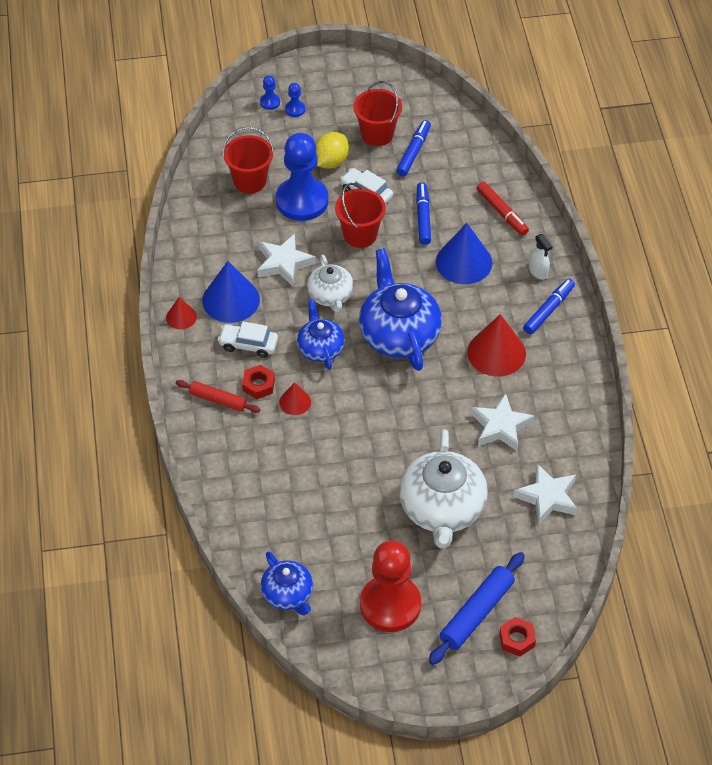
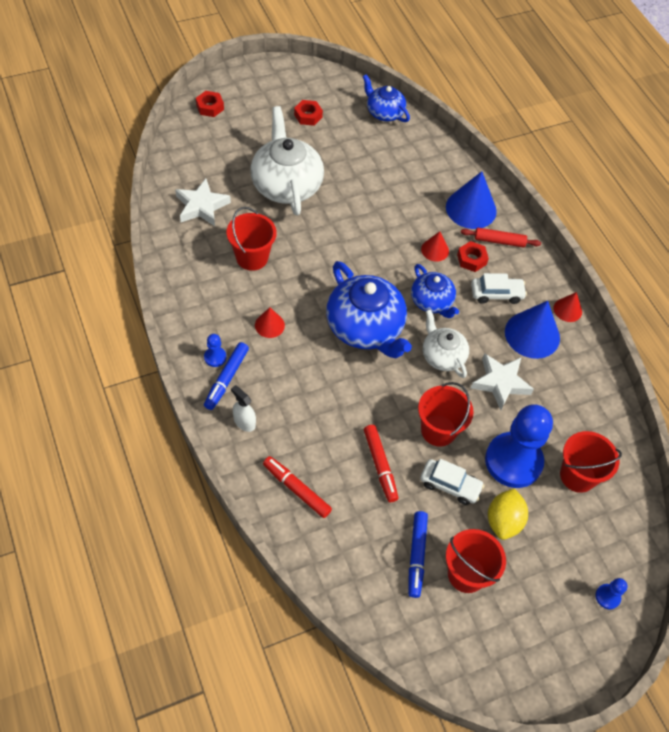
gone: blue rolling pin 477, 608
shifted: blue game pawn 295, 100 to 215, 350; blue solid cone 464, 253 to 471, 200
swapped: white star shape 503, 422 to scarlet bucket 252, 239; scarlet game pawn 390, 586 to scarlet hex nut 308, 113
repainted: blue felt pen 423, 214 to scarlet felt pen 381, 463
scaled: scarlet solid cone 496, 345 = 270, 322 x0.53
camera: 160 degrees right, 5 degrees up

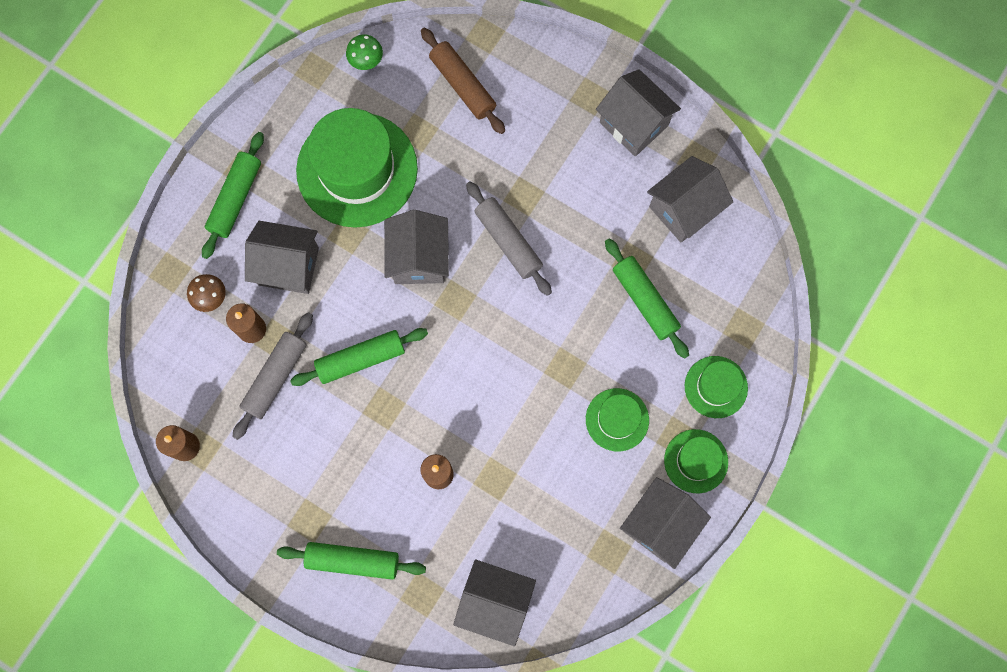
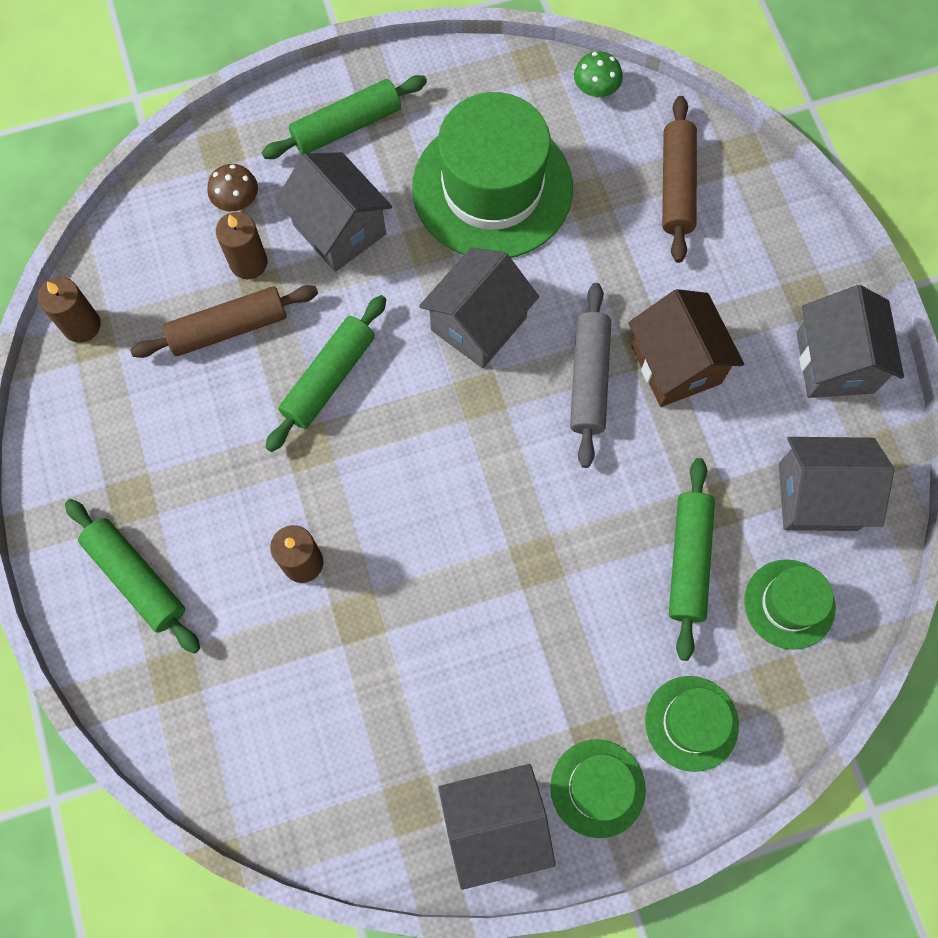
gone: ash-grey house 494, 602
new: dark brown house 686, 348
shifted: green tall hat 617, 419 to 789, 604
repainted: ash-grey rolling pin 273, 376 to dark brown rolling pin 224, 321
rotated: green rolling pin 359, 357 = 325, 373 75 degrees counterclockwise
camera: 40 degrees right, 5 degrees down

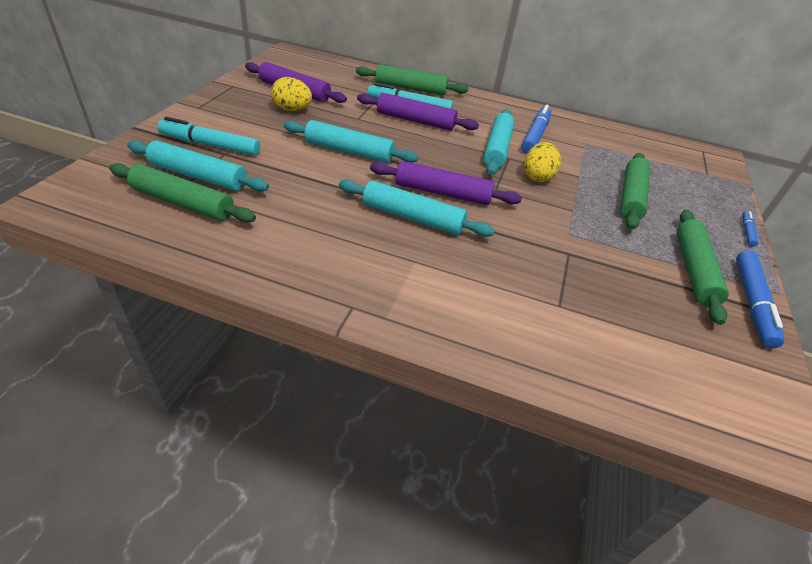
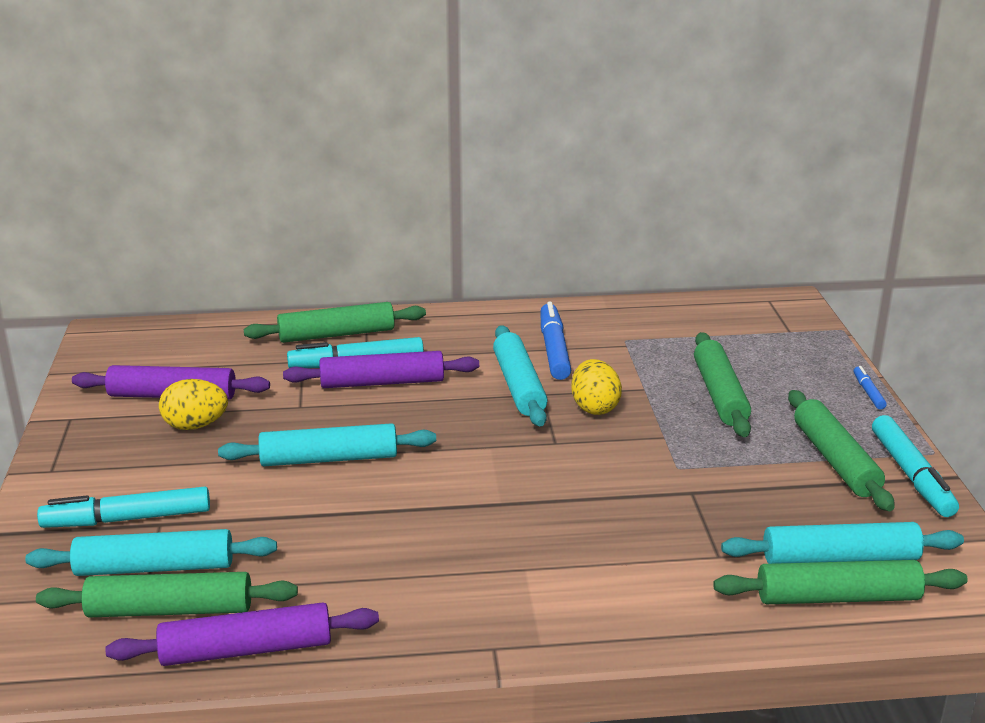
new: green rolling pin 840, 582
shifted: violet rolling pin 446, 183 to 242, 634; turquoise rolling pin 417, 208 to 842, 543
repainted: blue felt pen 760, 299 to turquoise felt pen 915, 466
camera: 20 degrees left, 15 degrees down

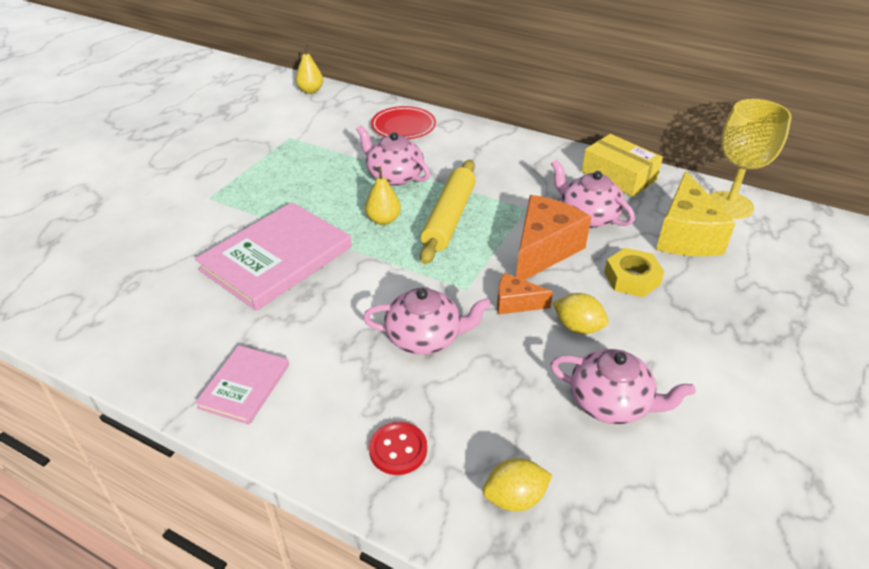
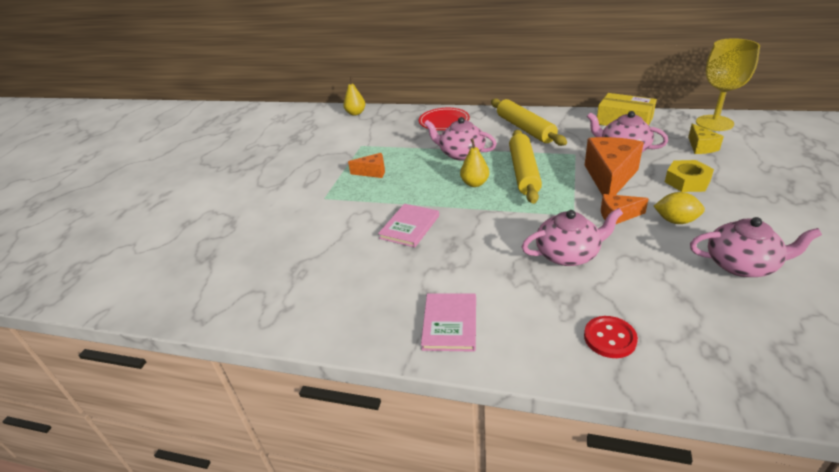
gone: yellow toy lemon 517, 485
new: bright orange cheese 366, 165; yellow rolling pin 529, 122
scaled: rosy hardback 273, 256 = 408, 225 x0.53; yellow cheese 696, 213 = 706, 139 x0.52
camera: 10 degrees left, 5 degrees down

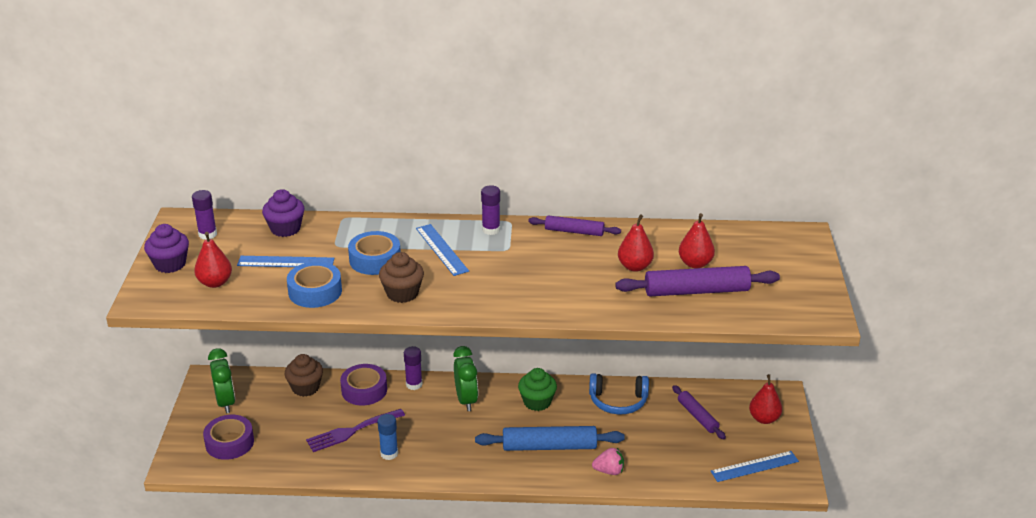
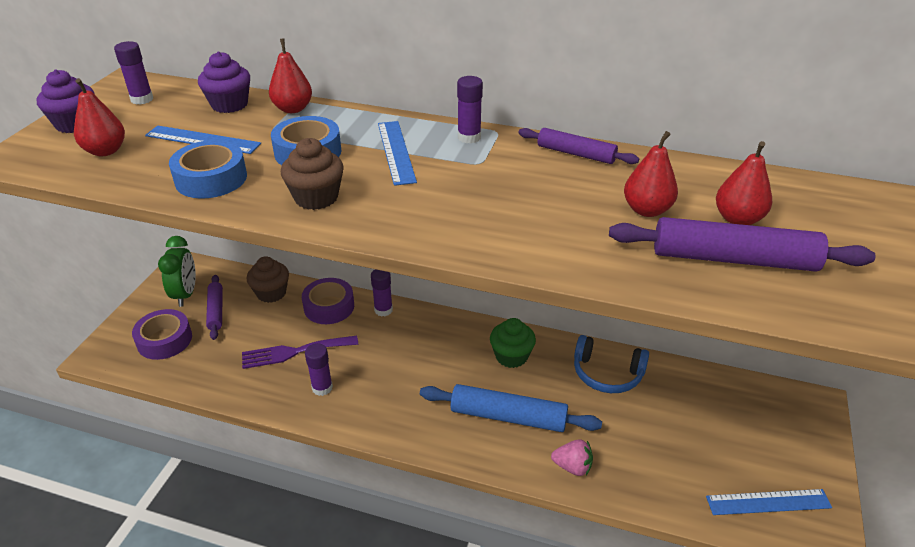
gone: green clock 465, 378
shifted: violet rolling pin 699, 412 to 214, 307; scarlet pear fruit 765, 399 to 290, 75
repainted: blue stick of glue 388, 437 to violet stick of glue 319, 369
camera: 15 degrees right, 5 degrees up

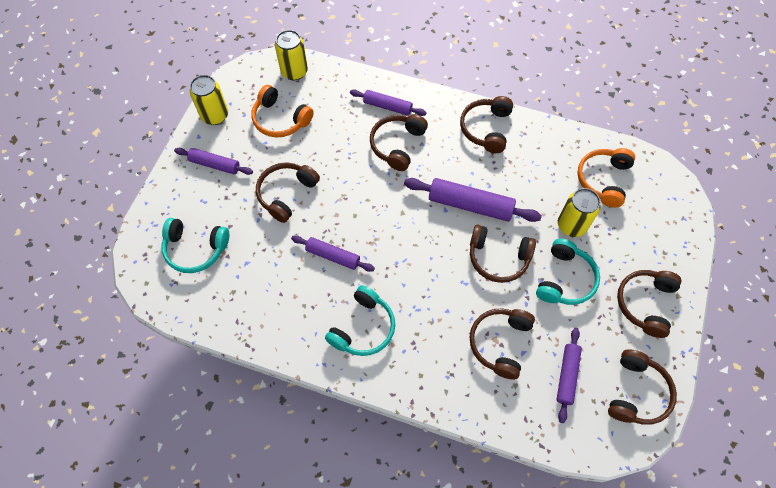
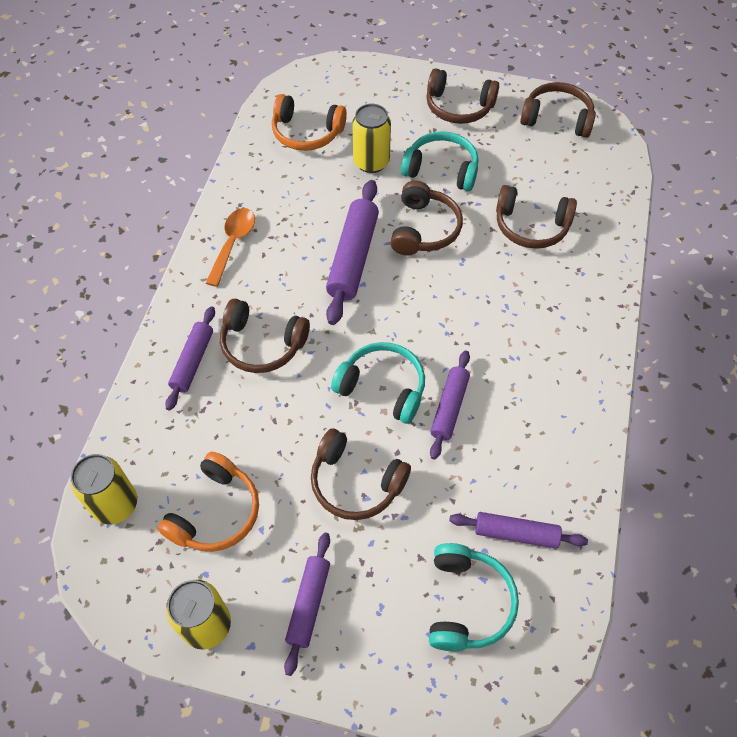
shifted: turquoise headphones 360, 320 to 378, 383; violet rolling pin 569, 375 to 518, 530
swapped: dark brown headphones 486, 124 to bright orange teaspoon 230, 247
camera: 95 degrees left, 5 degrees down

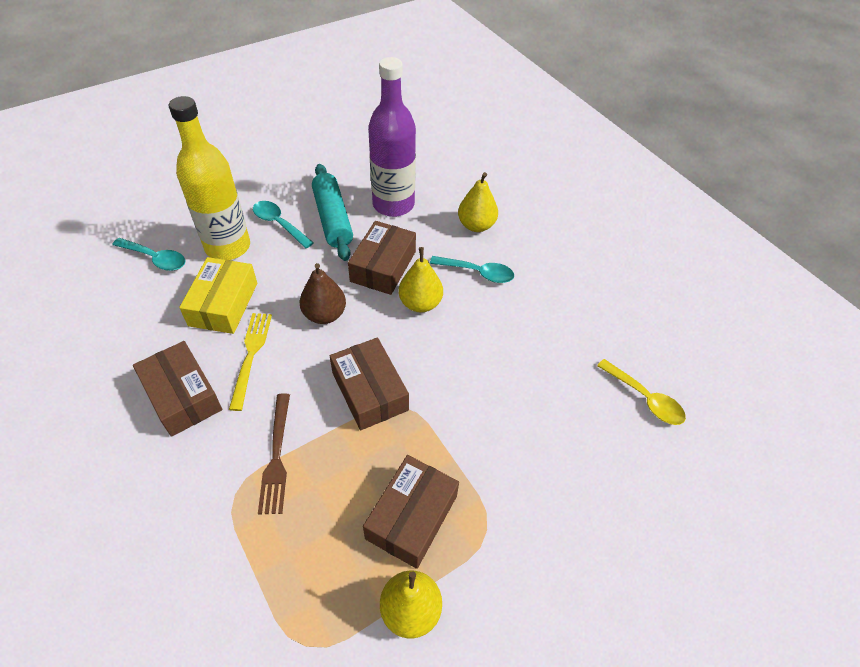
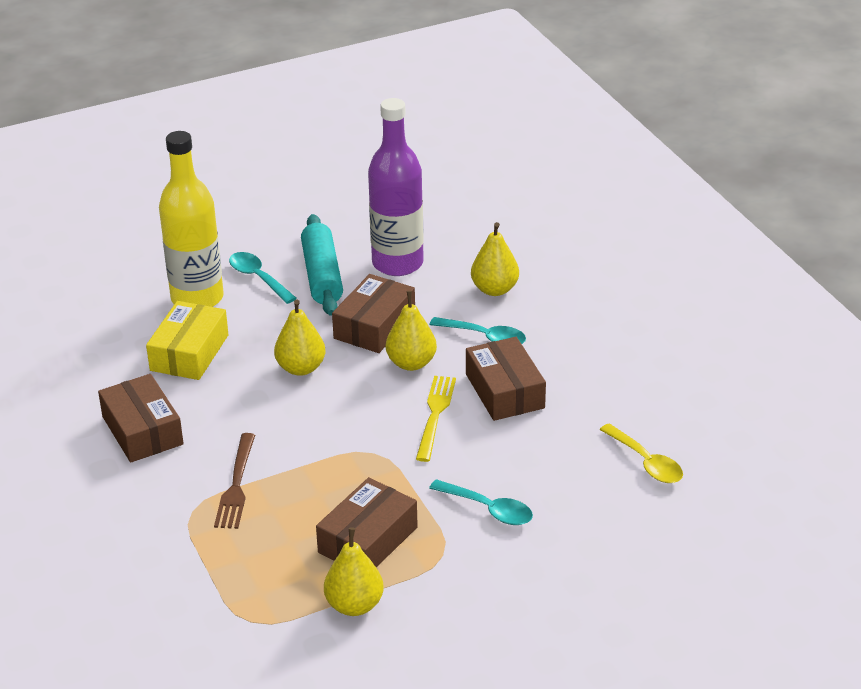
shifted: yellow table fork 250, 362 to 436, 419; turquoise teaspoon 148, 254 to 481, 502; dark brown package 369, 383 to 506, 379
repainted: dark brown pear fruit 323, 293 to yellow pear fruit 299, 338
camera: 10 degrees right, 15 degrees down

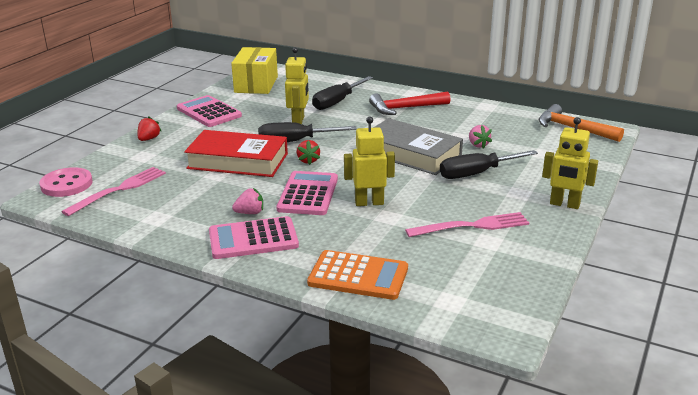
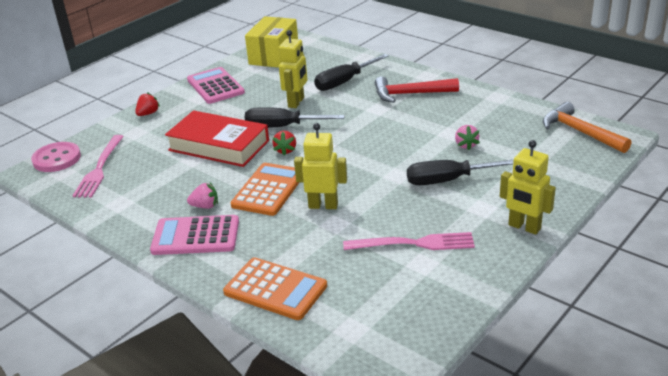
gone: ash-grey hardback 418, 146
repainted: rosy pocket calculator 307, 193 to bright orange pocket calculator 265, 189
rotated: rosy table fork 113, 191 = 98, 166 135 degrees clockwise
camera: 15 degrees right, 5 degrees up

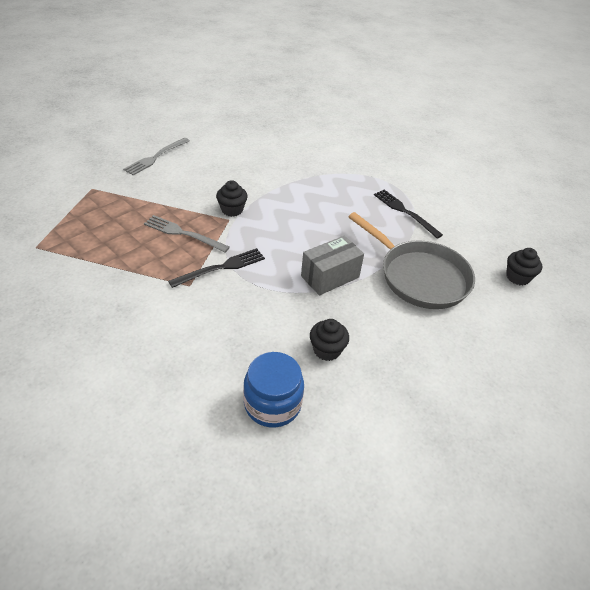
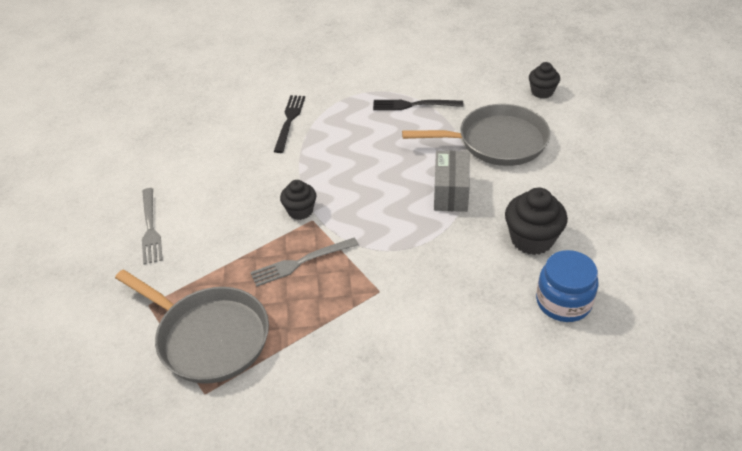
new: ash-grey pan 192, 326
shifted: ebony table fork 216, 268 to 289, 124
scaled: ebony fairy cake 329, 340 = 536, 221 x1.58
camera: 45 degrees left, 0 degrees up

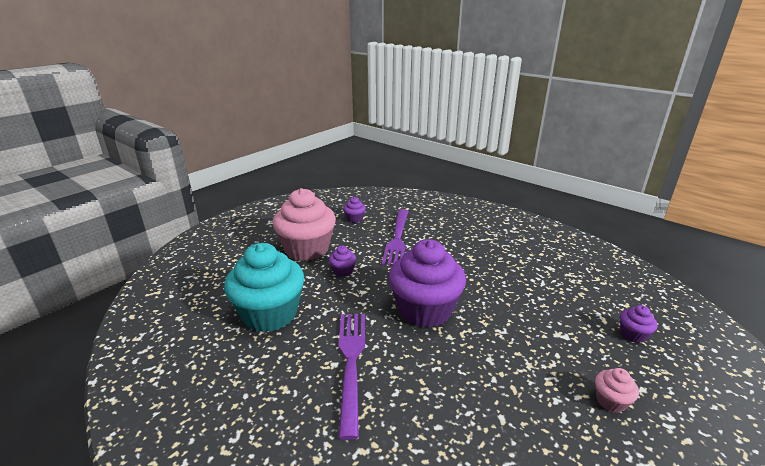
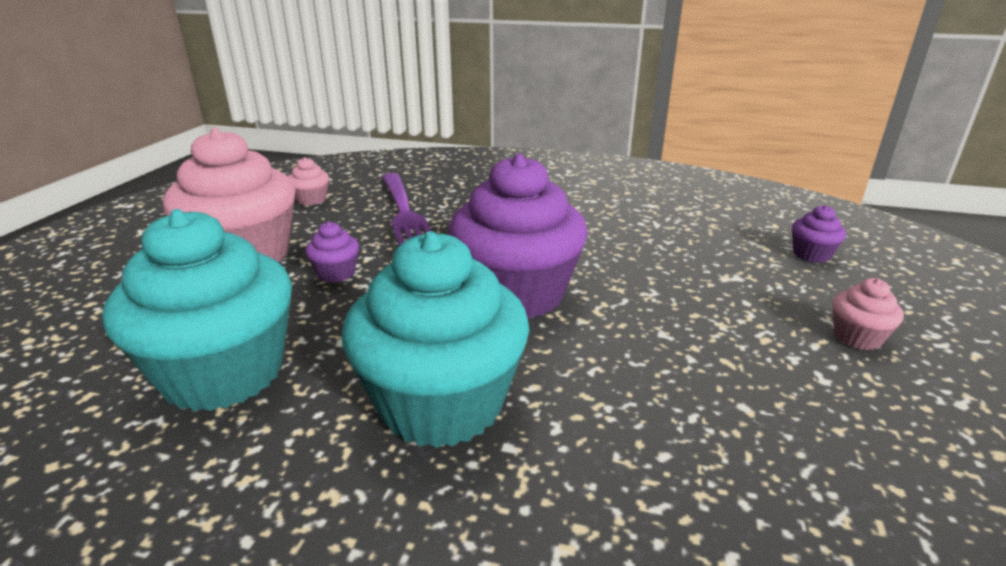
swapped: violet table fork 352, 377 to turquoise fairy cake 435, 339
repainted: violet fairy cake 354, 210 to rosy fairy cake 308, 181
camera: 25 degrees left, 0 degrees up

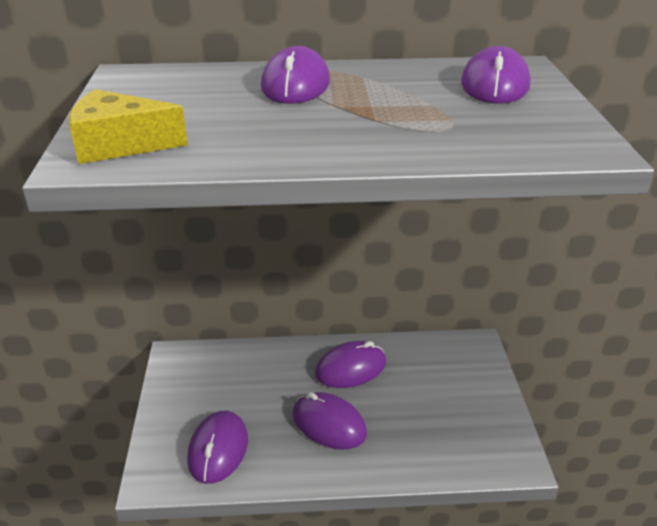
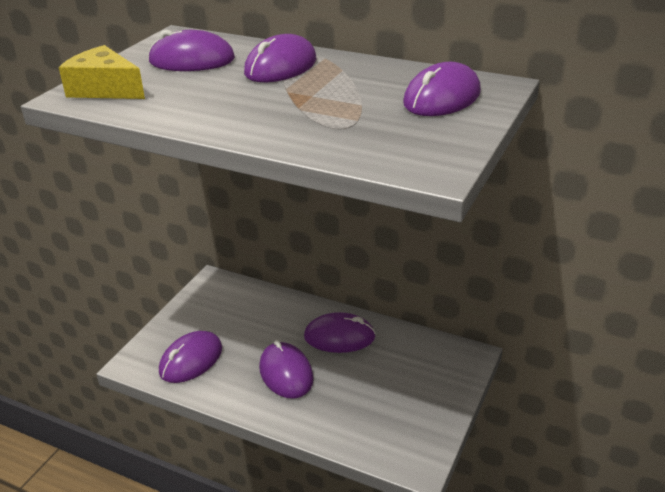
new: violet PC mouse 191, 50
camera: 30 degrees right, 0 degrees up

